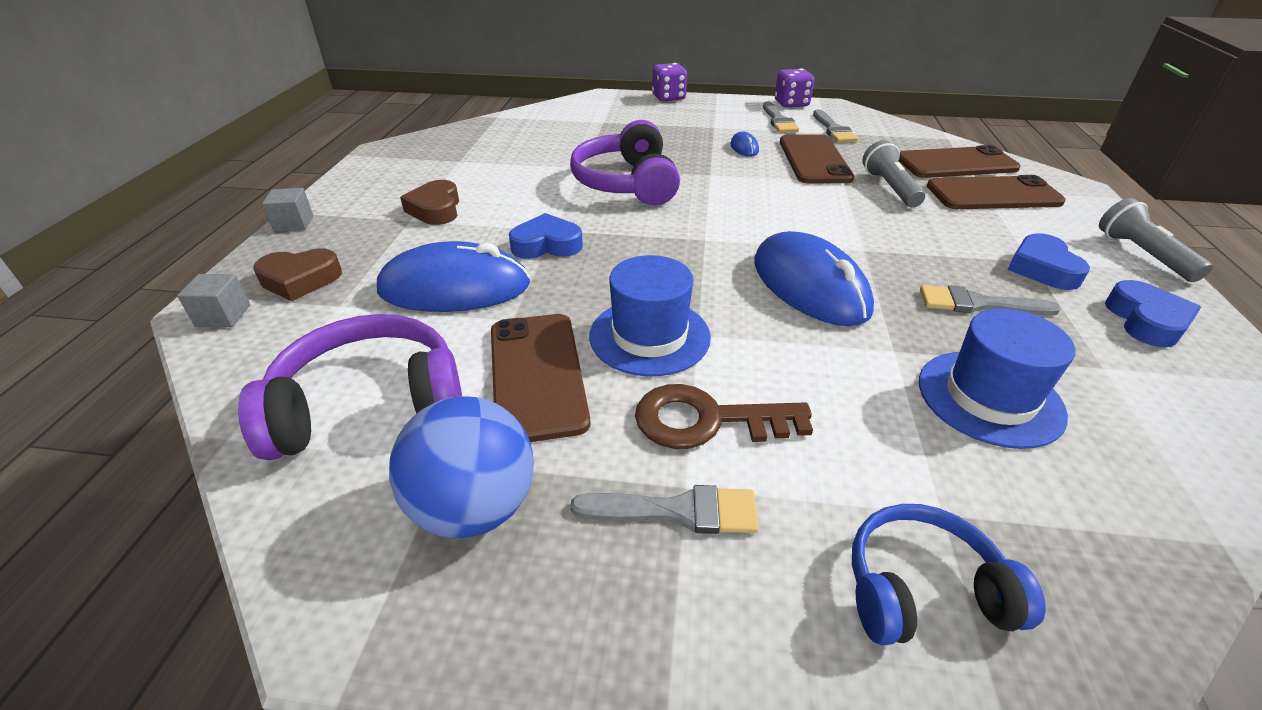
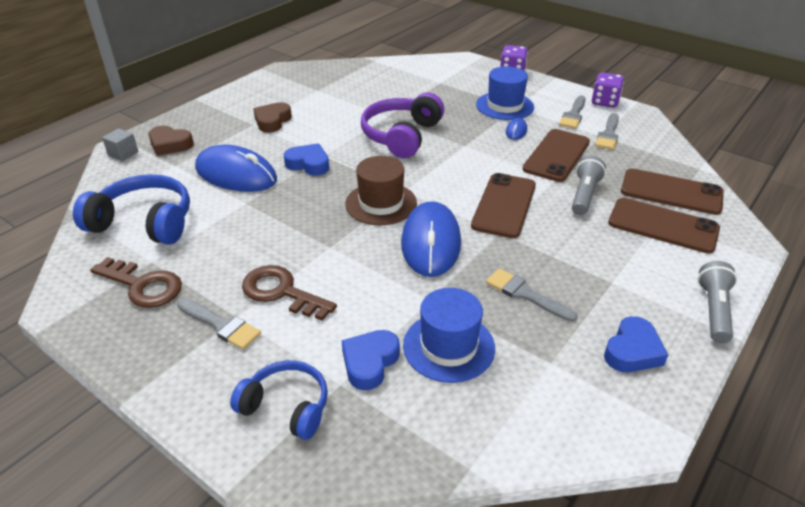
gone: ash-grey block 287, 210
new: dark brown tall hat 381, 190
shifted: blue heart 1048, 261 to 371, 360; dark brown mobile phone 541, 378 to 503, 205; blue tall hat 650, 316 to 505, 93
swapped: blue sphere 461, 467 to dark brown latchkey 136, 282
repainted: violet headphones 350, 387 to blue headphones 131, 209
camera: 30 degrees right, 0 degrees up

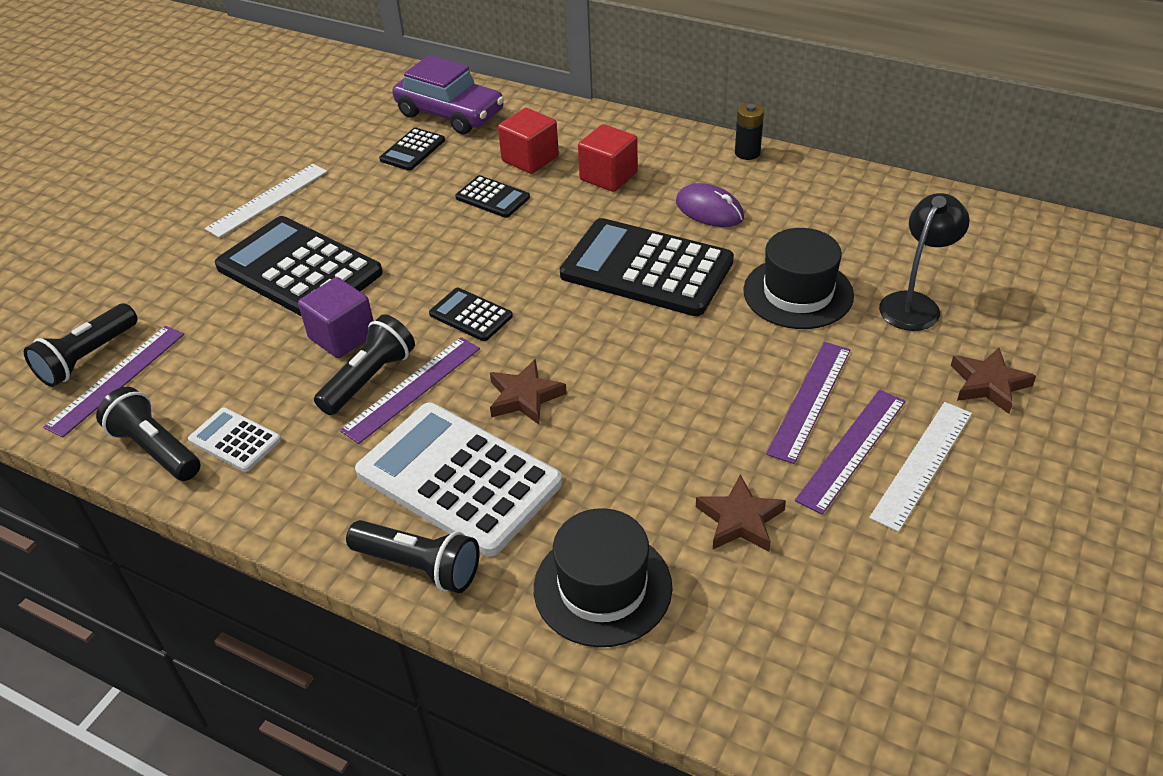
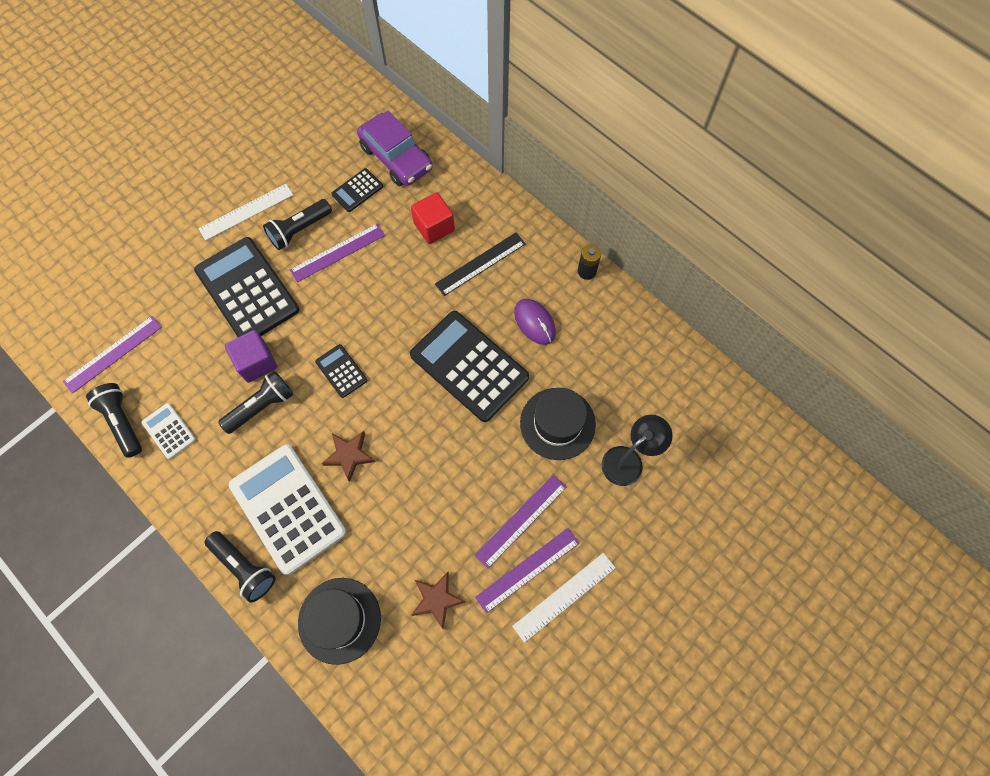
gone: ebony pocket calculator 492, 196; dark brown star shape 993, 381
shifted: ebony torch 81, 345 to 297, 224; violet ruler 410, 390 to 337, 252
swapped: scarlet block 608, 158 to ebony ruler 480, 264
camera: 15 degrees right, 25 degrees up

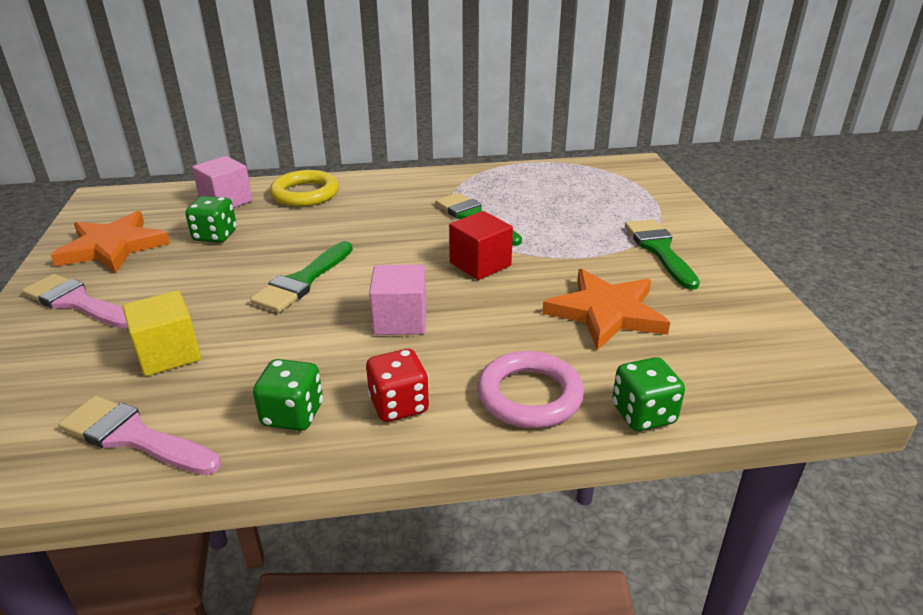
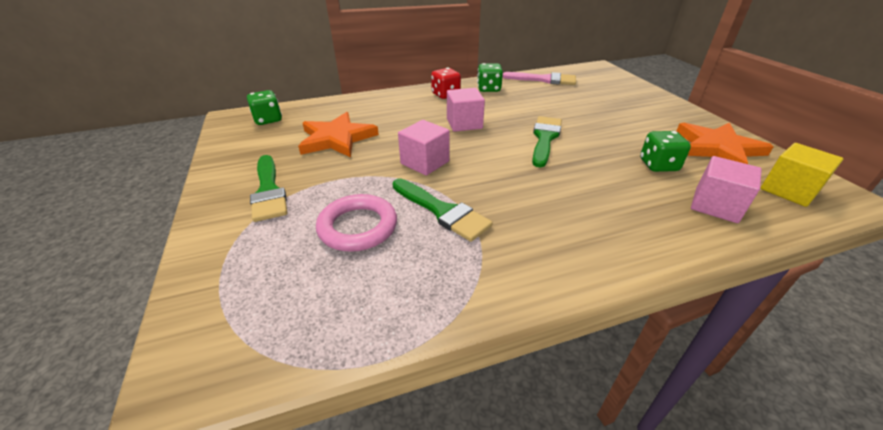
gone: rosy paintbrush 75, 301; yellow hoop 304, 188
shifted: green game die 648, 394 to 264, 107; rosy hoop 530, 389 to 356, 223; yellow block 162, 333 to 802, 175
repainted: scarlet block 481, 245 to rosy block 424, 148
camera: 170 degrees right, 5 degrees up

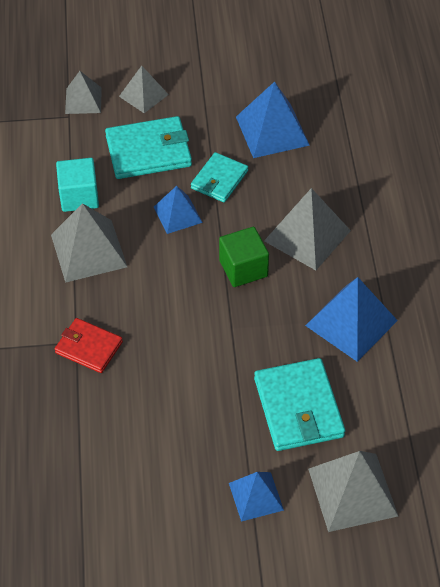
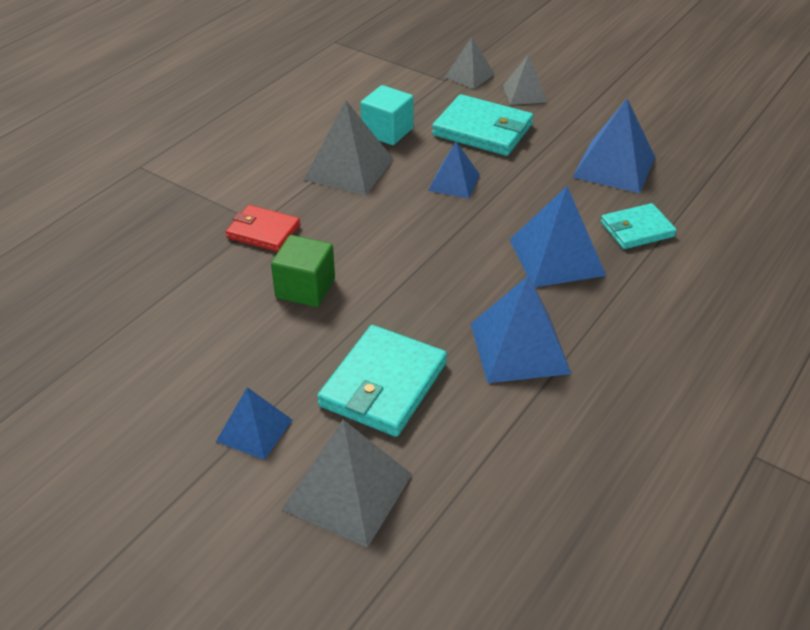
shifted: green block 244, 257 to 303, 271; turquoise wallet 219, 177 to 639, 226
repainted: ash-grey pyramid 307, 229 to blue pyramid 557, 236
rotated: scarlet wallet 89, 345 = 263, 228 45 degrees counterclockwise
camera: 40 degrees right, 10 degrees down

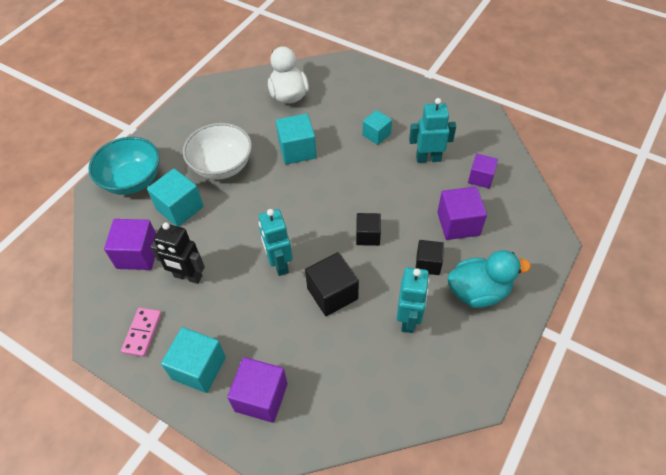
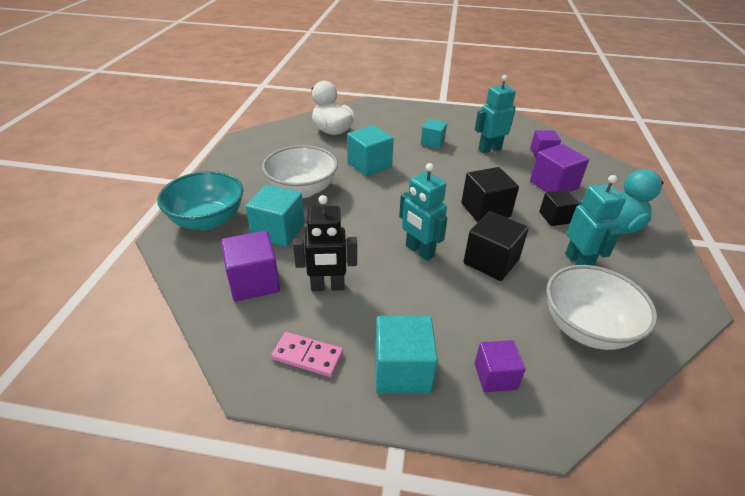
new: white bowl 601, 307
rotated: rosy domino 141, 332 = 307, 354 60 degrees counterclockwise
scaled: ebony block 368, 229 = 490, 195 x1.54; violet block 257, 390 = 500, 366 x0.65
camera: 25 degrees left, 15 degrees down

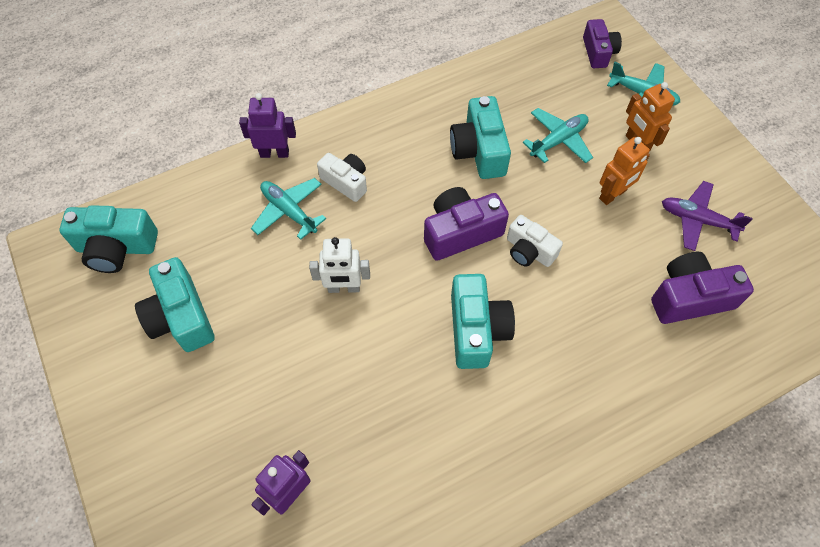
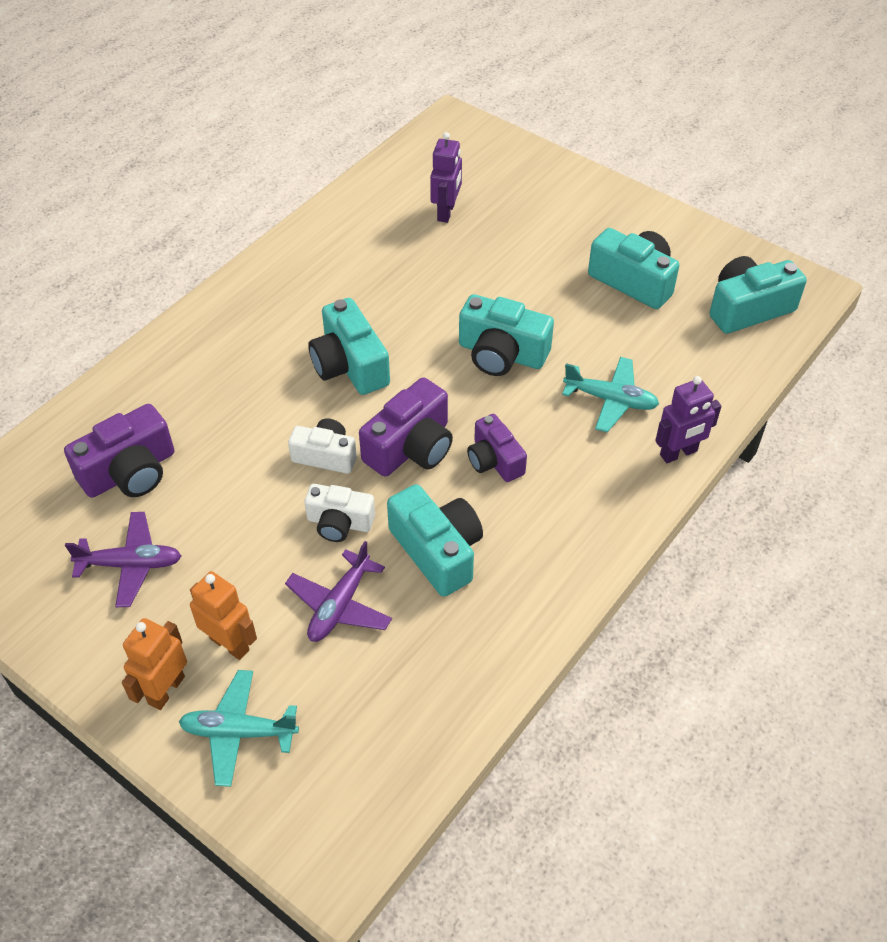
shifted: bright orange robot 624, 171 to 154, 664; white photo camera 342, 177 to 339, 513; violet photo camera 602, 43 to 497, 448
swapped: white robot 339, 265 to turquoise photo camera 506, 335
repainted: turquoise toy plane 558, 135 to violet toy plane 338, 591
camera: 155 degrees right, 10 degrees down

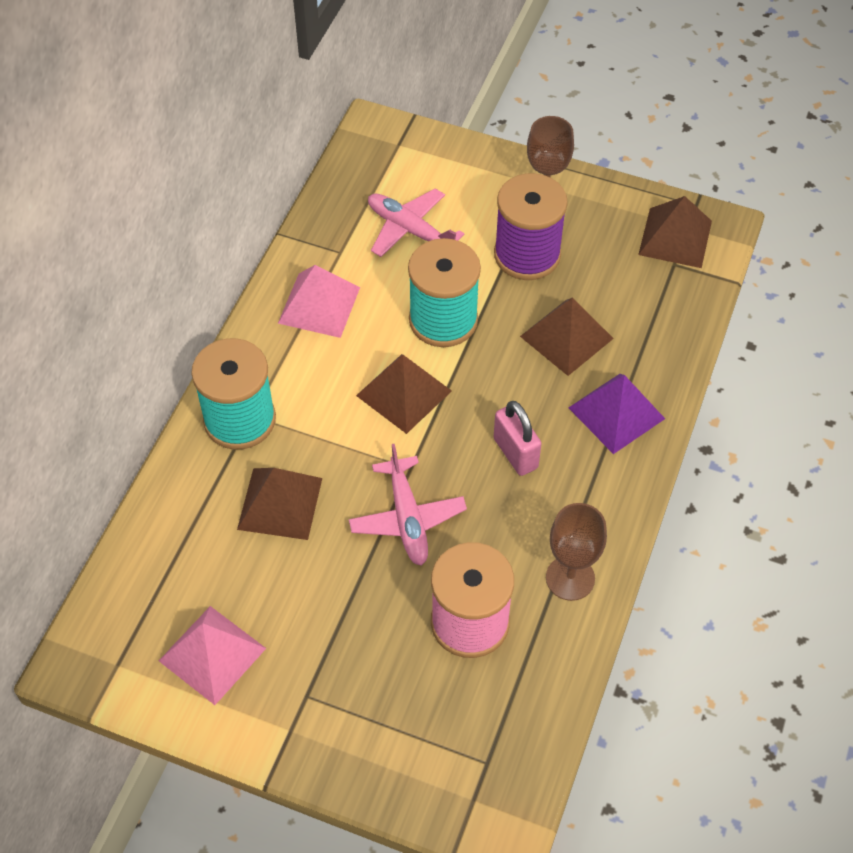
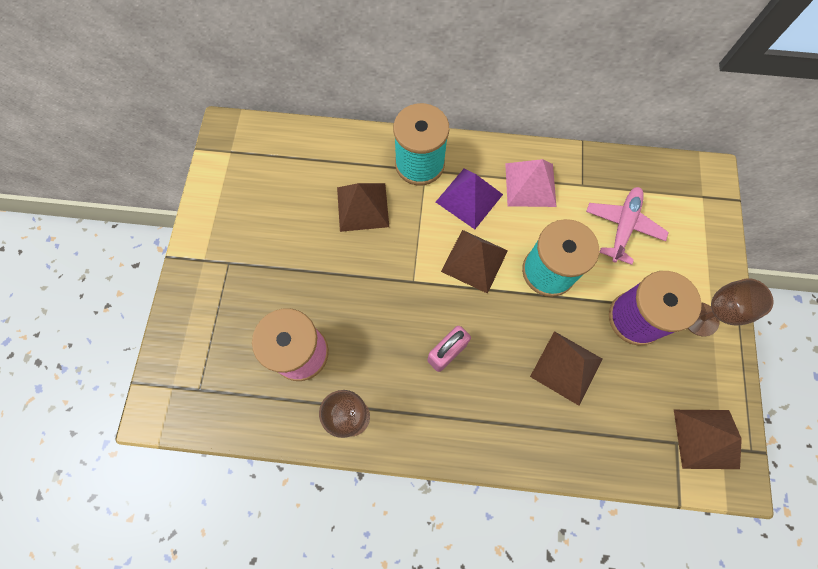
gone: rosy pyramid 212, 655; rosy toy plane 408, 504
shifted: violet pyramid 616, 414 to 469, 198
camera: 75 degrees right, 15 degrees up

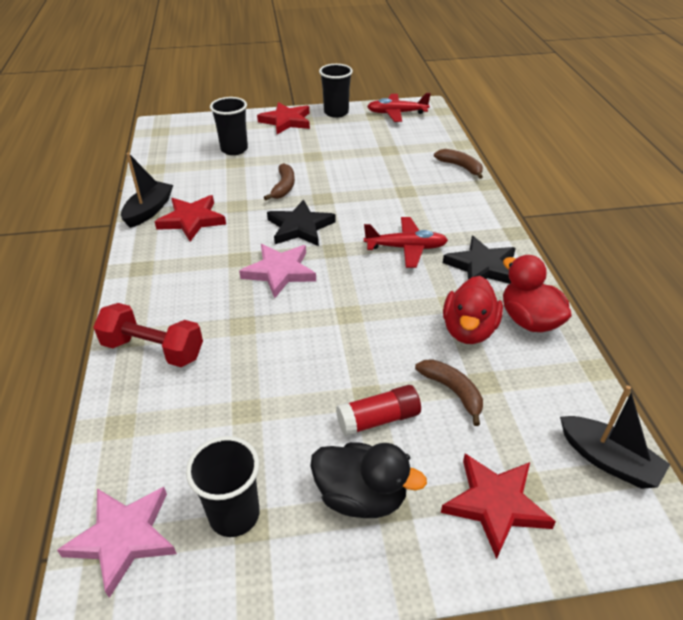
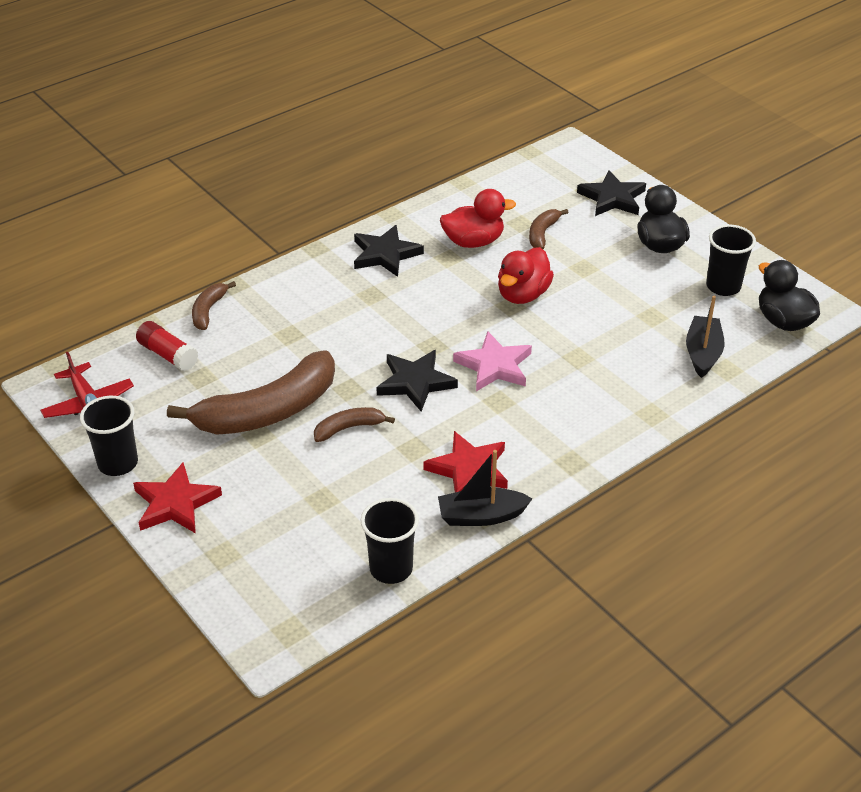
gone: scarlet hand weight 148, 335; scarlet toy plane 406, 242
new: dark brown banana 251, 392
shifted: scarlet stick of glue 378, 411 to 167, 346; ebony beaker 229, 126 to 390, 541; scarlet toy duck 537, 293 to 526, 275; ebony boat 615, 437 to 705, 337
swapped: rosy star shape 117, 542 to ebony toy duck 789, 295
repainted: scarlet star shape 498, 506 to ebony star shape 611, 193
camera: 120 degrees left, 0 degrees up

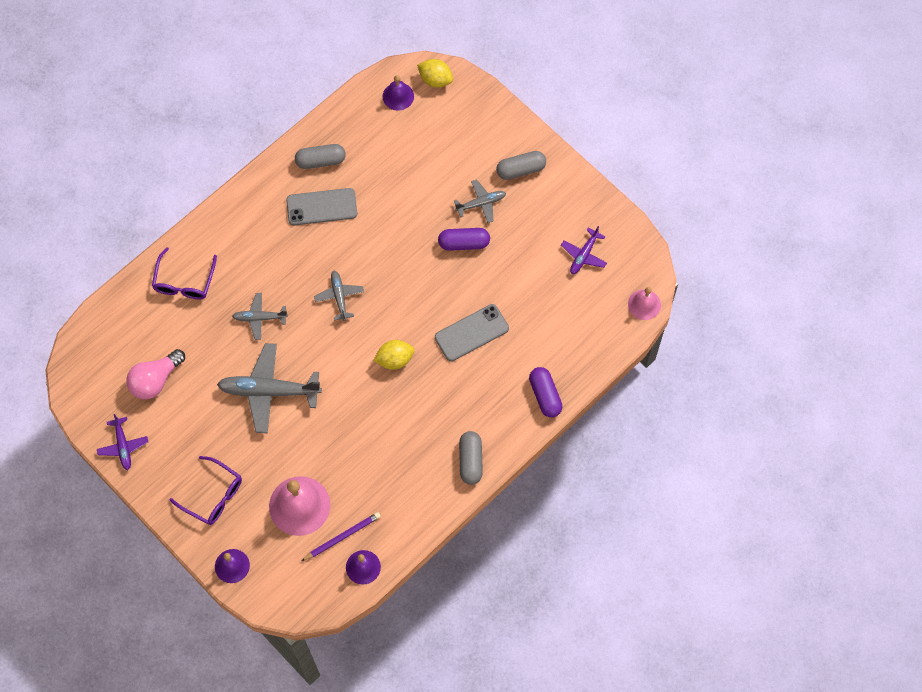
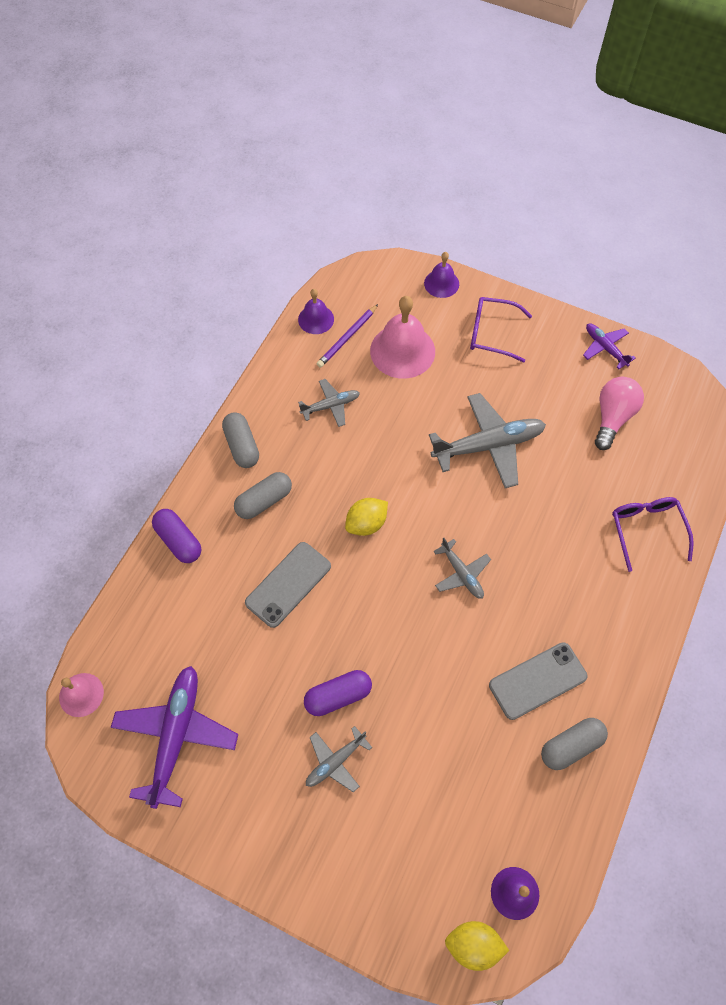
shifted: ash-grey pill 521, 165 to 263, 495; ash-grey toy plane 260, 316 to 329, 403
scaled: violet toy plane 584, 250 = 174, 737 x1.85
camera: 160 degrees right, 5 degrees down

